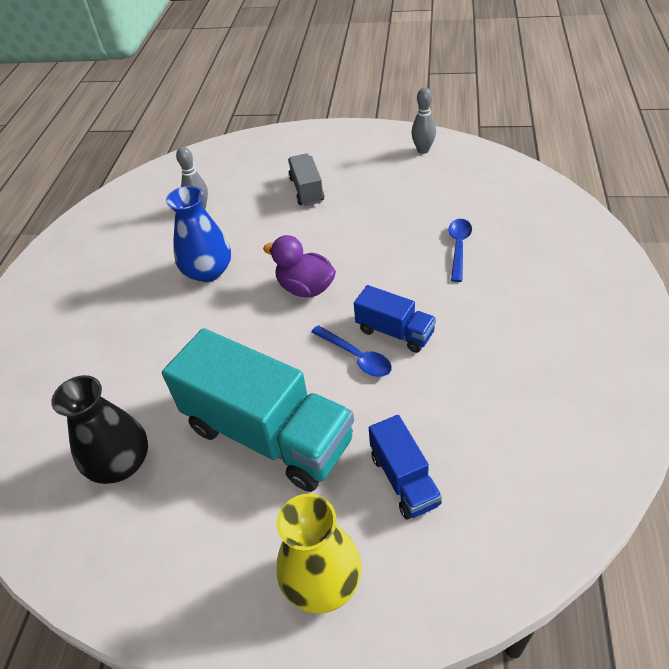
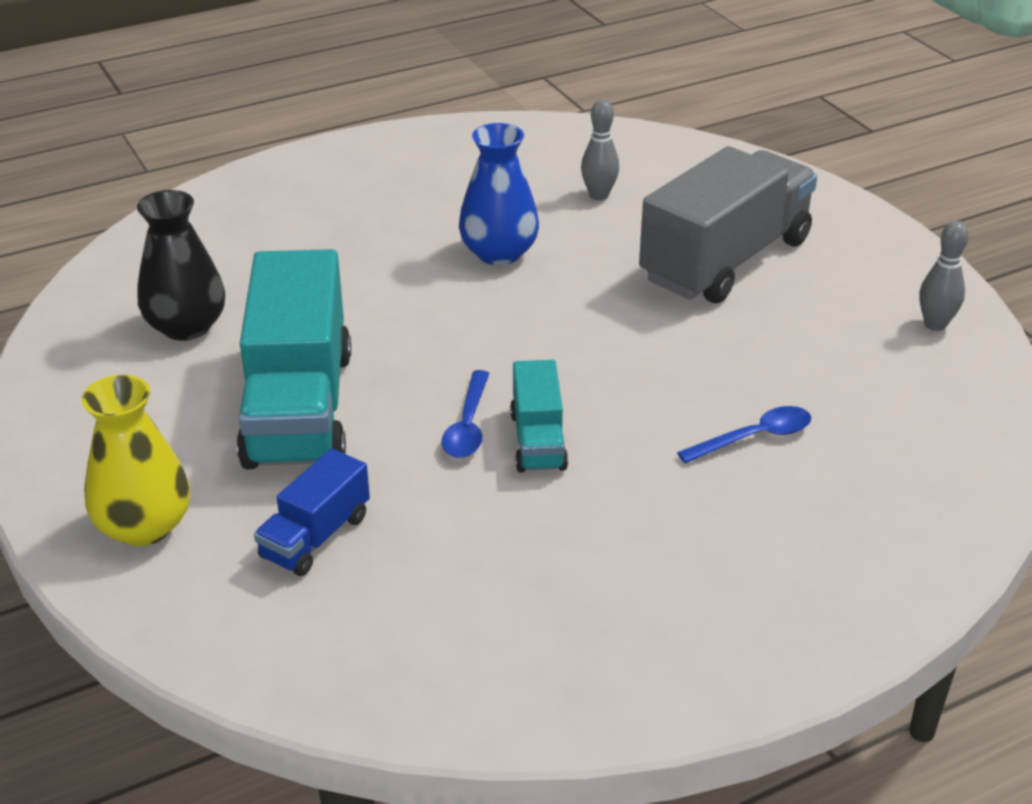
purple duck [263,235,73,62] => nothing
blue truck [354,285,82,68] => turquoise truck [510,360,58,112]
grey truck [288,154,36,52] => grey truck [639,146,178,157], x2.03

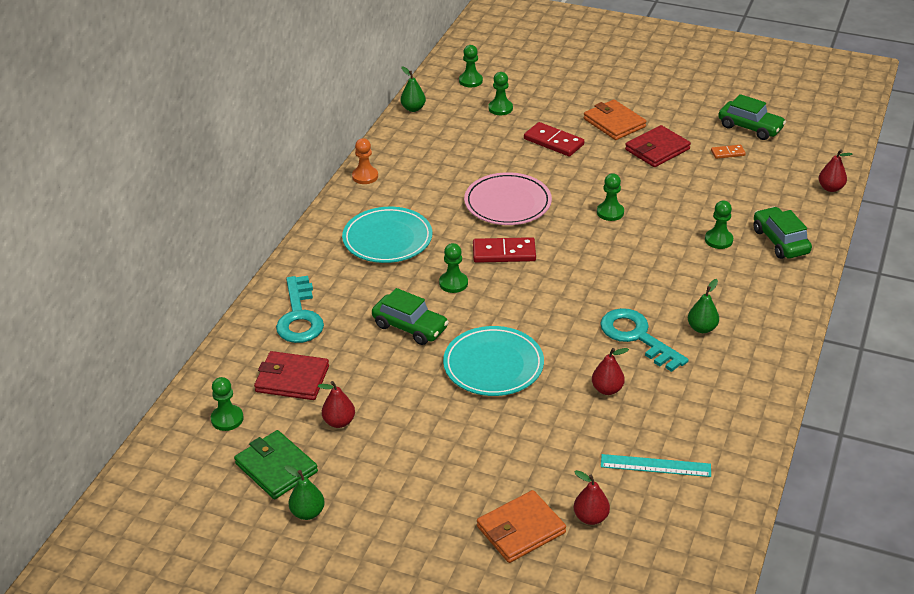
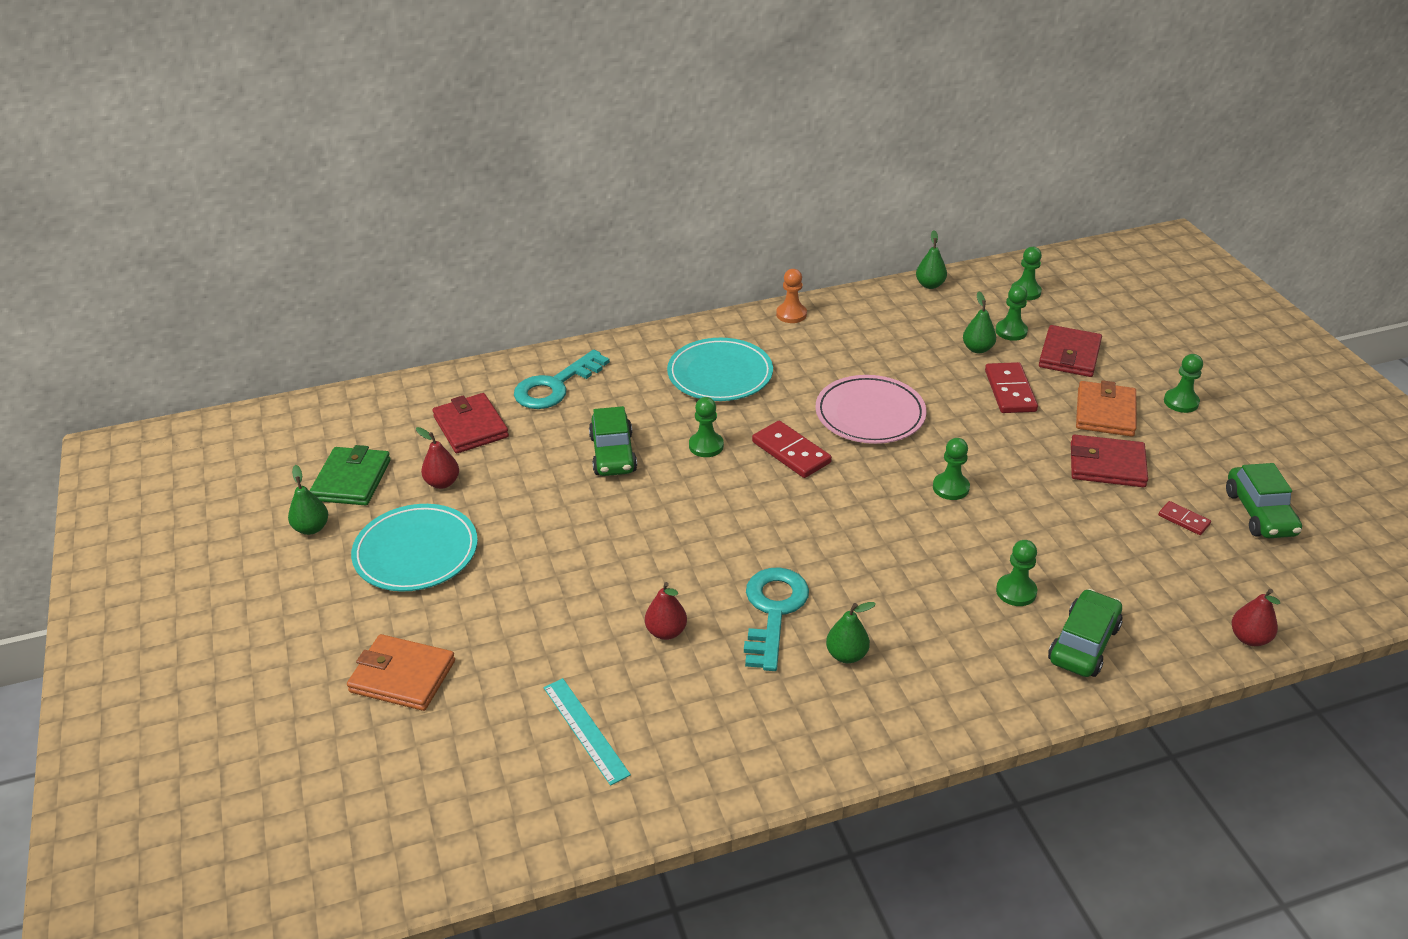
red pear [574,470,36,55] => nothing
nothing => green pear [963,292,33,61]
nothing => red wallet [1039,325,63,52]
green pawn [211,377,33,54] => green pawn [1164,354,39,59], relocated
turquoise plate [443,326,101,70] => turquoise plate [351,504,127,88], relocated
orange domino [711,145,35,14] => red domino [1158,501,53,34]

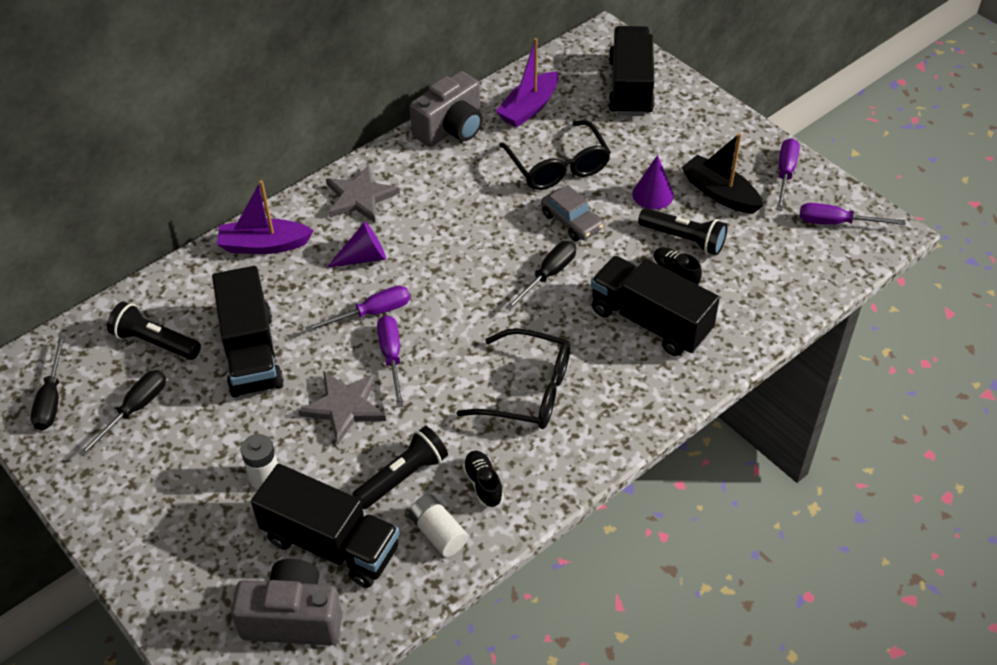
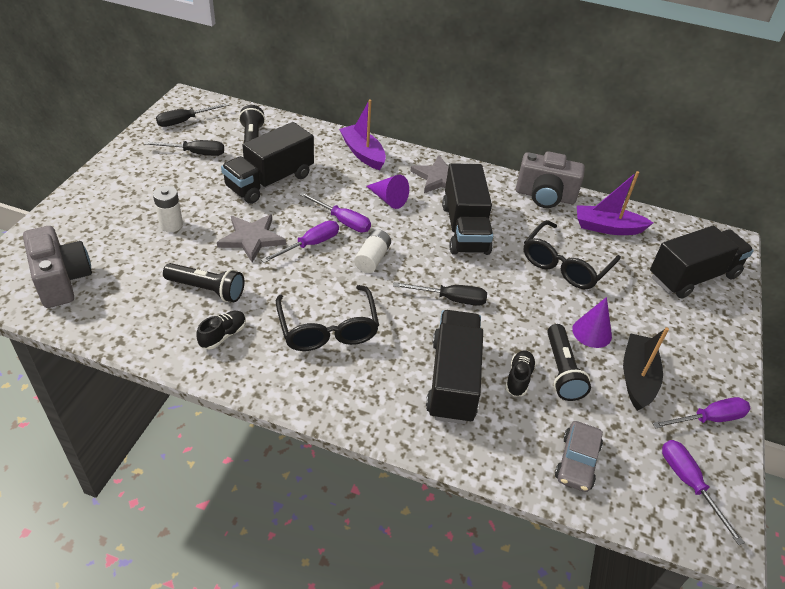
black truck [251,464,149,124] => black truck [442,163,51,92], relocated
white battery [408,494,60,63] => white battery [354,229,37,44], relocated
grey car [541,185,62,56] => grey car [555,421,48,71], relocated

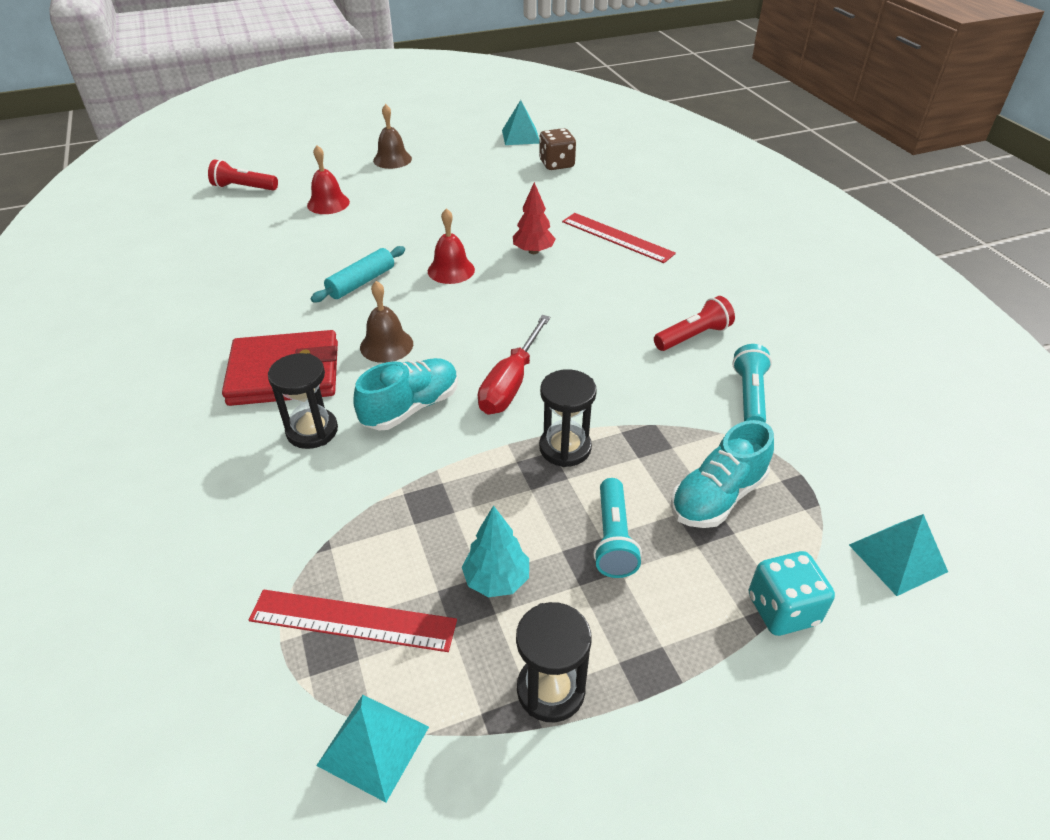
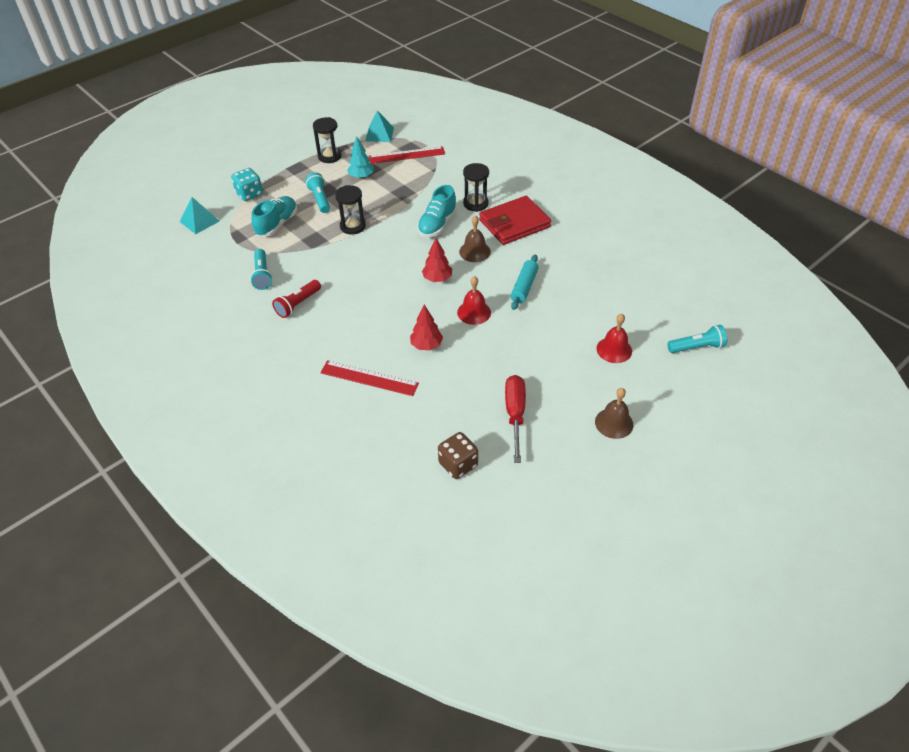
turquoise pyramid [502,100,38,45] => nothing
nothing => red tree [422,238,30,44]
red screwdriver [478,315,72,99] => red screwdriver [505,375,21,88], relocated
red flashlight [208,159,70,32] => turquoise flashlight [667,325,60,28]

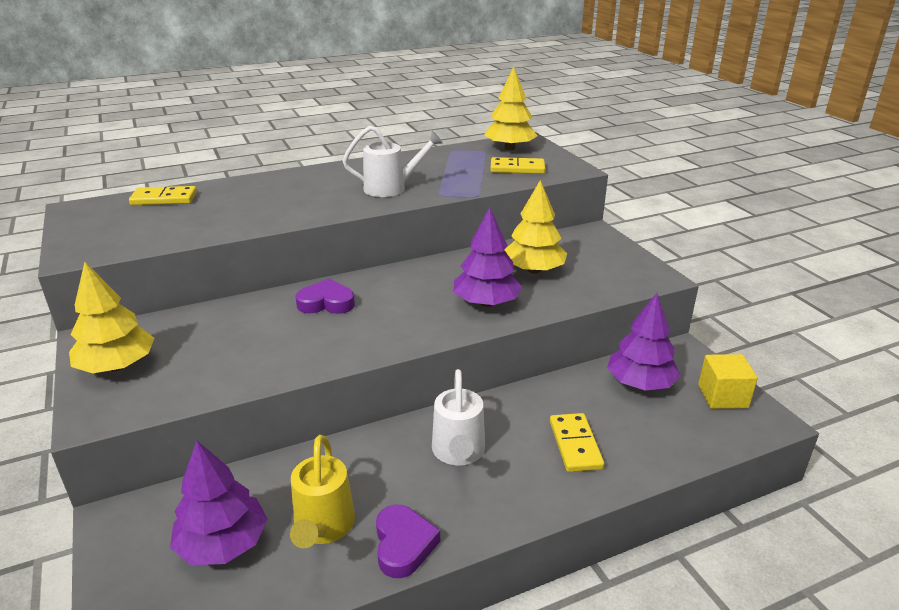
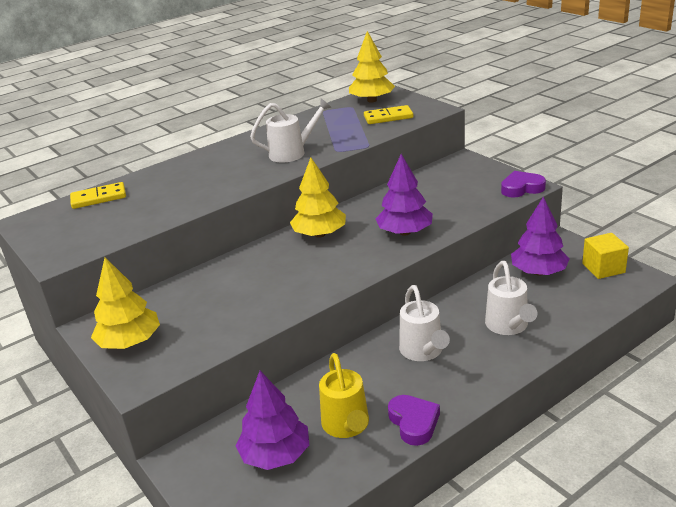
purple heart [296,278,59,36] => purple heart [501,171,45,26], relocated
yellow tree [505,180,62,94] => yellow tree [290,157,56,81], relocated
yellow domino [550,413,54,59] => white watering can [485,261,53,74]

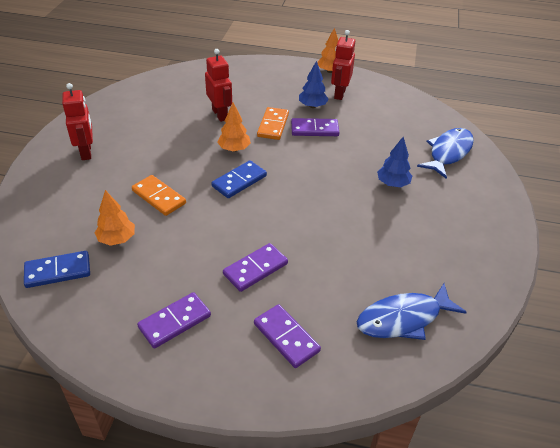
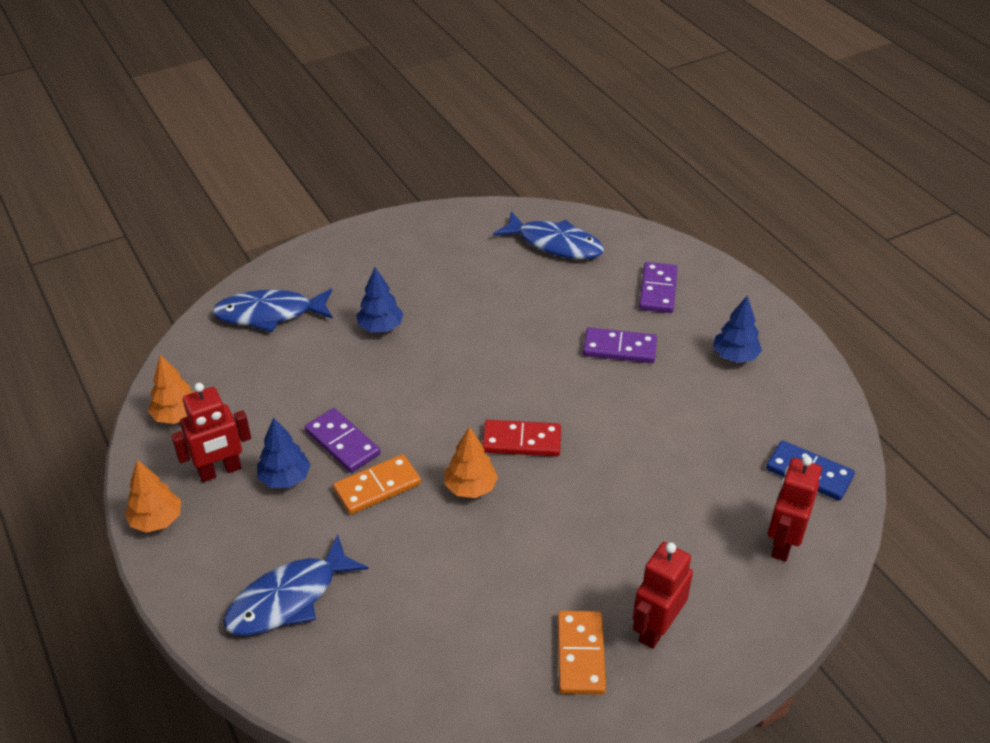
nothing => blue fish [223,535,145,101]
orange tree [95,190,40,56] => orange tree [148,355,46,69], relocated
orange domino [132,175,54,41] => orange domino [558,611,48,84], relocated
red robot [205,49,27,73] => red robot [768,456,54,106], relocated
purple domino [137,292,74,56] => blue tree [713,295,49,68]
blue domino [212,161,55,37] => red domino [482,420,79,37]

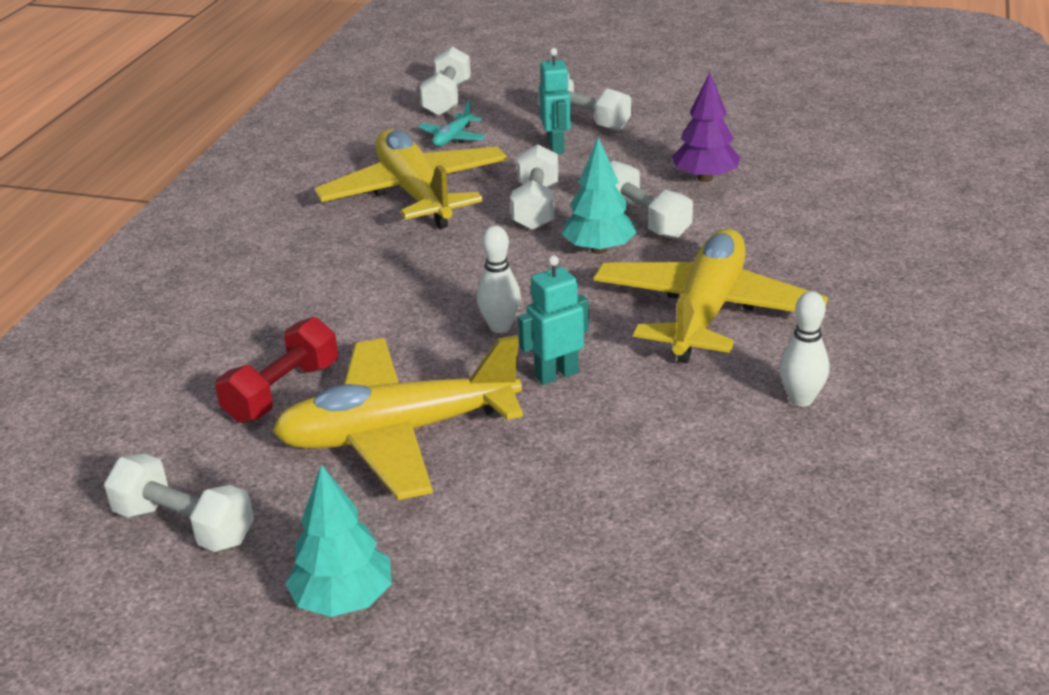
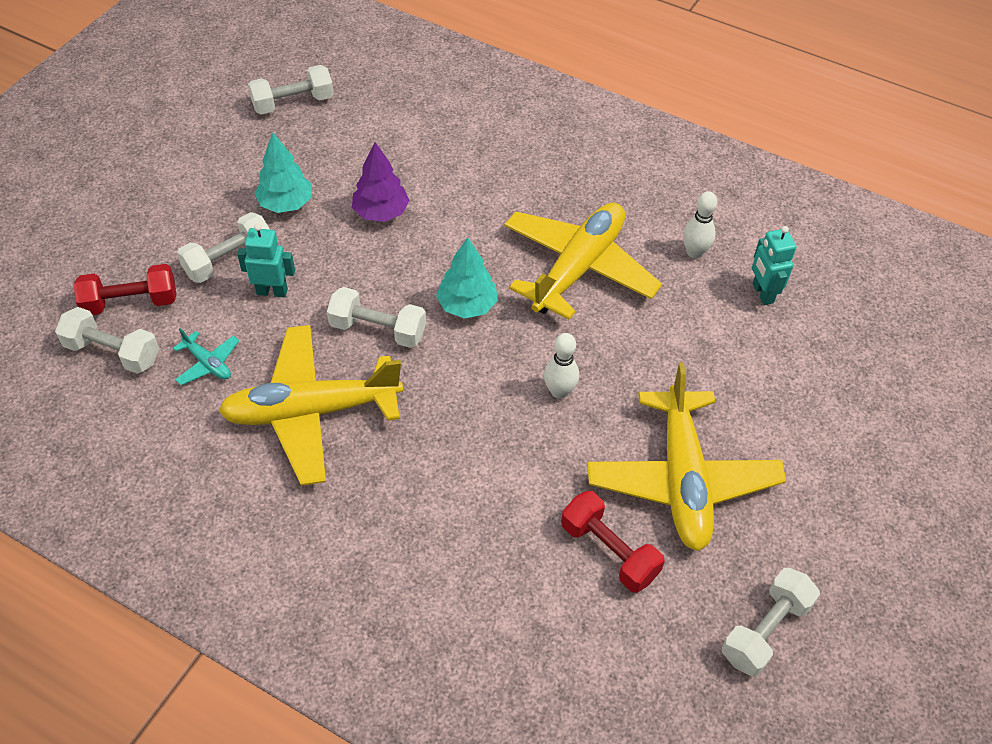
nothing => red dumbbell [73,264,103,51]
turquoise tree [285,464,107,153] => turquoise tree [254,133,58,80], relocated
turquoise robot [518,255,71,130] => turquoise robot [752,226,45,79], relocated
white dumbbell [610,160,83,79] => white dumbbell [248,65,86,50], relocated
yellow plane [594,229,234,135] => yellow plane [504,203,158,117], 90 degrees clockwise

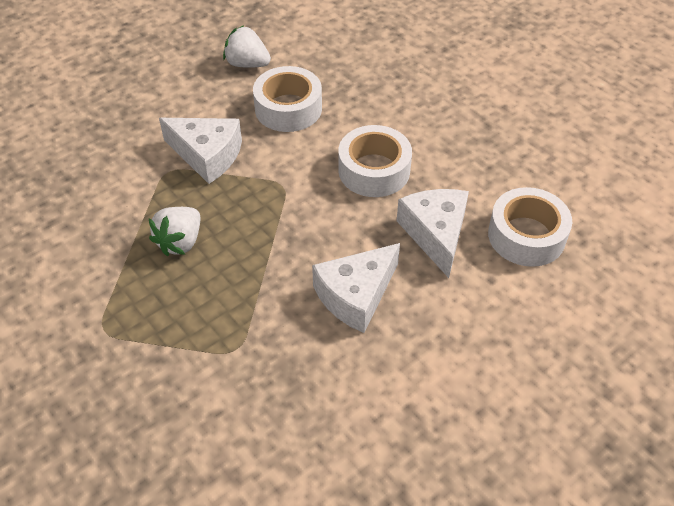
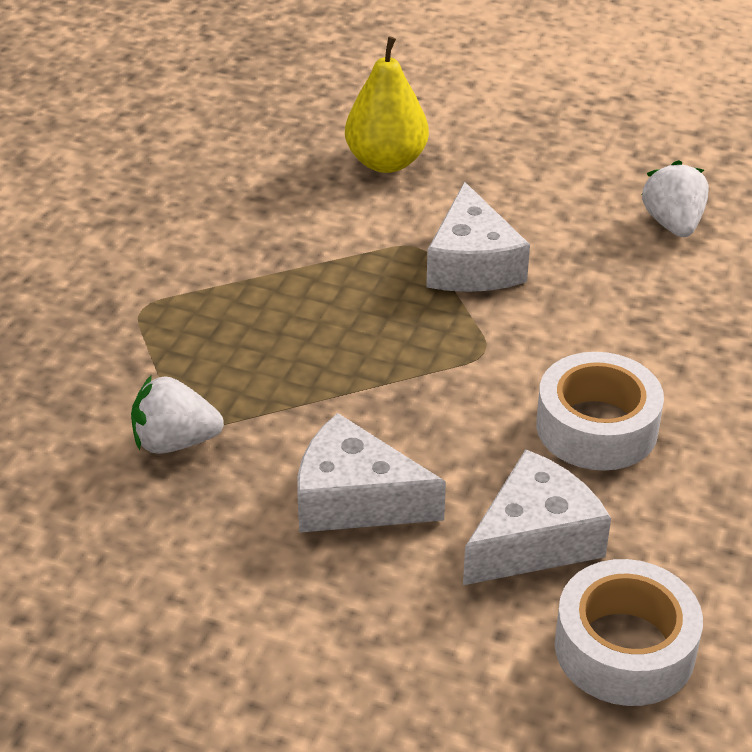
white tape [253,66,69,66] => nothing
nothing => yellow pear [345,36,84,137]
white strawberry [149,207,51,49] => white strawberry [131,375,93,79], relocated

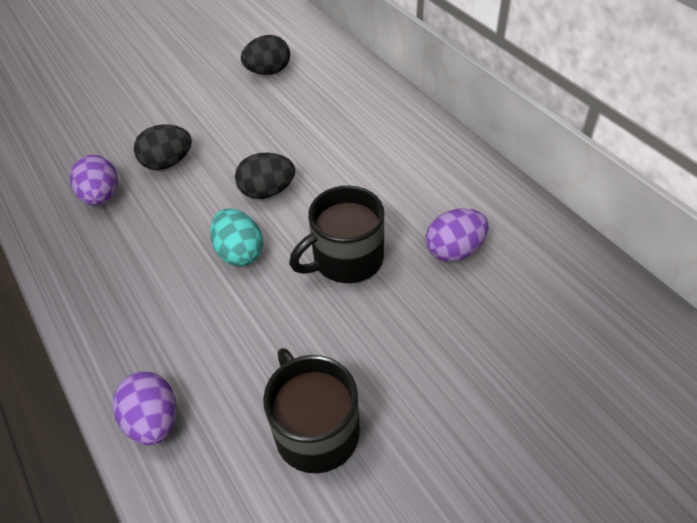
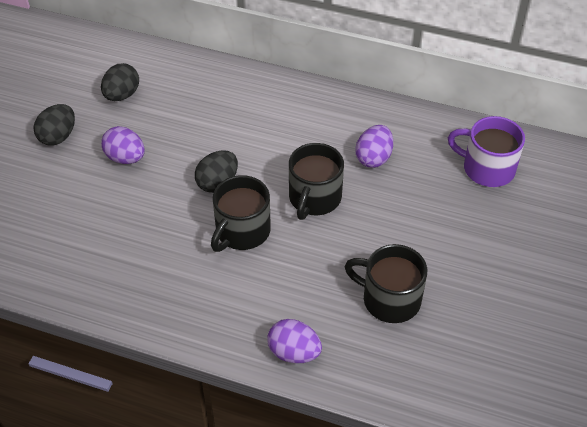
nothing => purple mug [448,116,77,71]
purple egg [70,155,48,51] => purple egg [101,126,44,38], relocated
black egg [134,125,58,45] => black egg [33,104,42,42], relocated
turquoise egg [210,209,53,57] => black mug [211,175,60,77]

